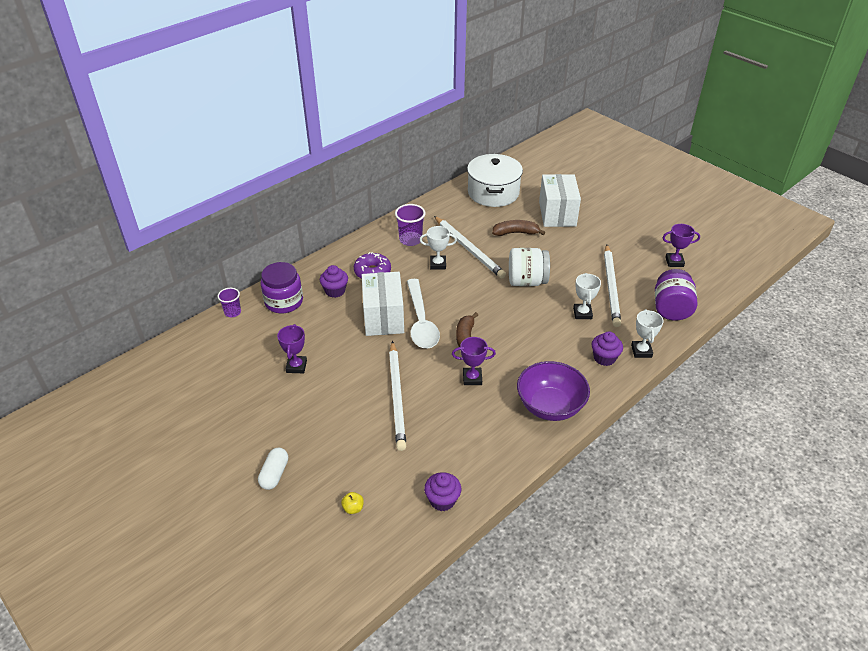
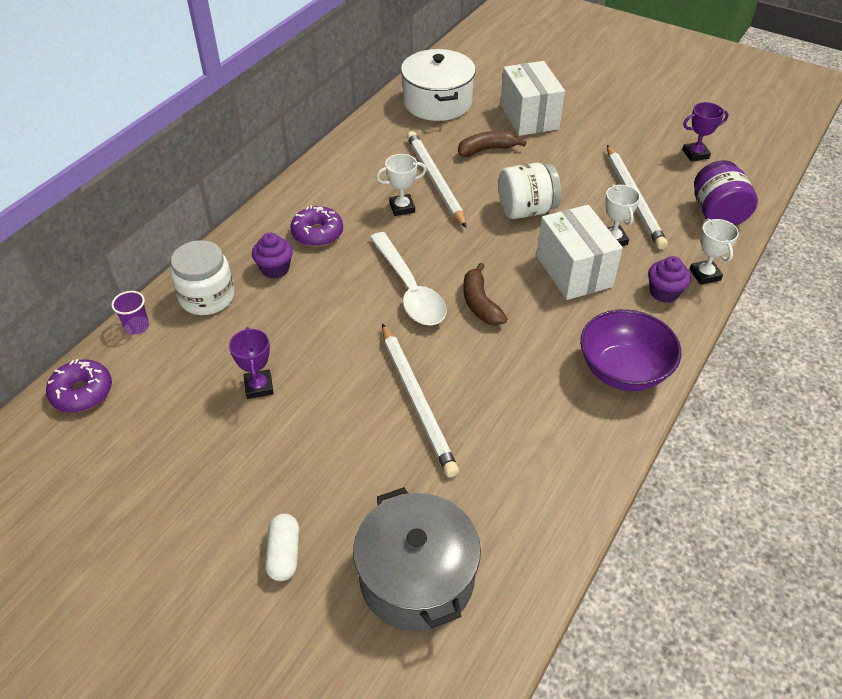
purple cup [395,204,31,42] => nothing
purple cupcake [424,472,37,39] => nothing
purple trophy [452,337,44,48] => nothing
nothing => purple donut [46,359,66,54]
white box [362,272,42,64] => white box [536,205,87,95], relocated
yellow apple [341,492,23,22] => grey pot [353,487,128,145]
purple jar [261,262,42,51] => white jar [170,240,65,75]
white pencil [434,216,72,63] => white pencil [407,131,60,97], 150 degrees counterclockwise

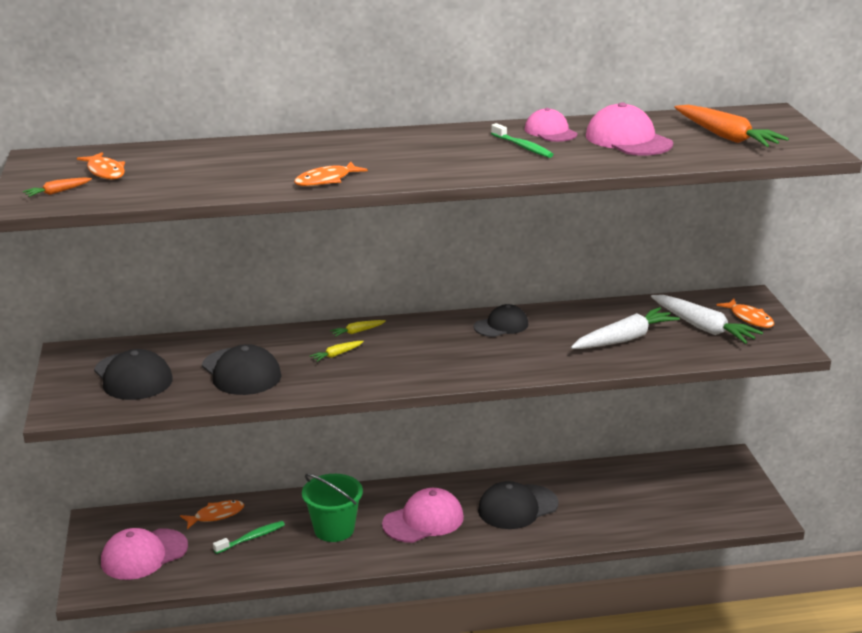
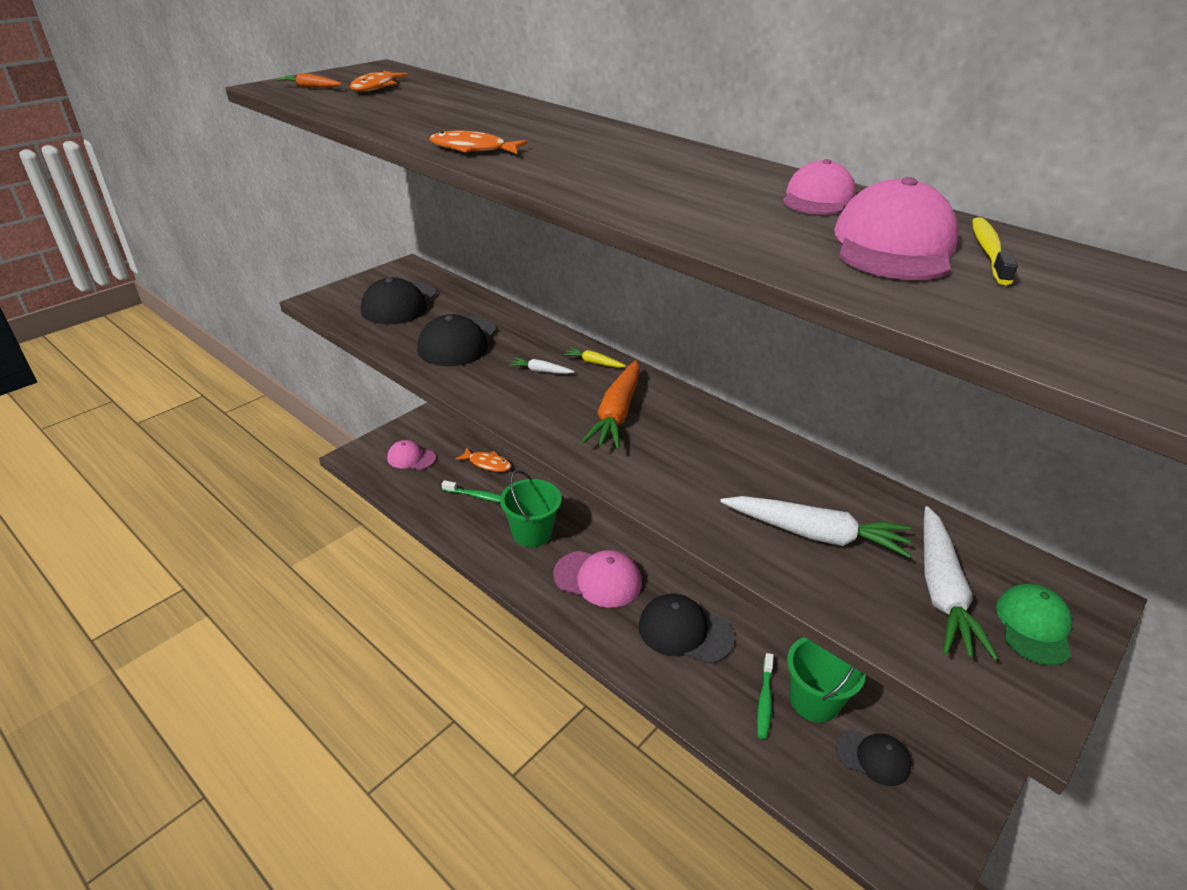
nothing => green bucket [787,637,79,86]
nothing => yellow toothbrush [972,217,46,68]
black cap [474,304,54,33] => black cap [836,730,75,56], relocated
green toothbrush [491,123,63,35] => green toothbrush [757,653,17,86], relocated
orange carrot [675,105,114,42] => orange carrot [581,360,59,89], relocated
orange fish [716,299,58,29] => green cap [996,584,76,82]
yellow carrot [310,341,54,21] => white carrot [509,358,65,16]
pink cap [101,528,87,52] => pink cap [387,440,49,30], x0.65

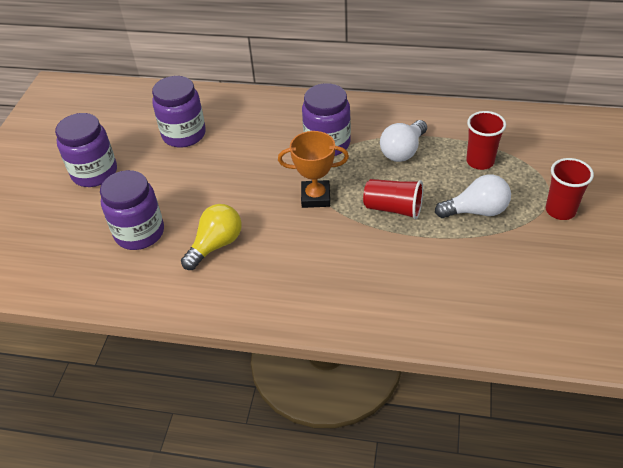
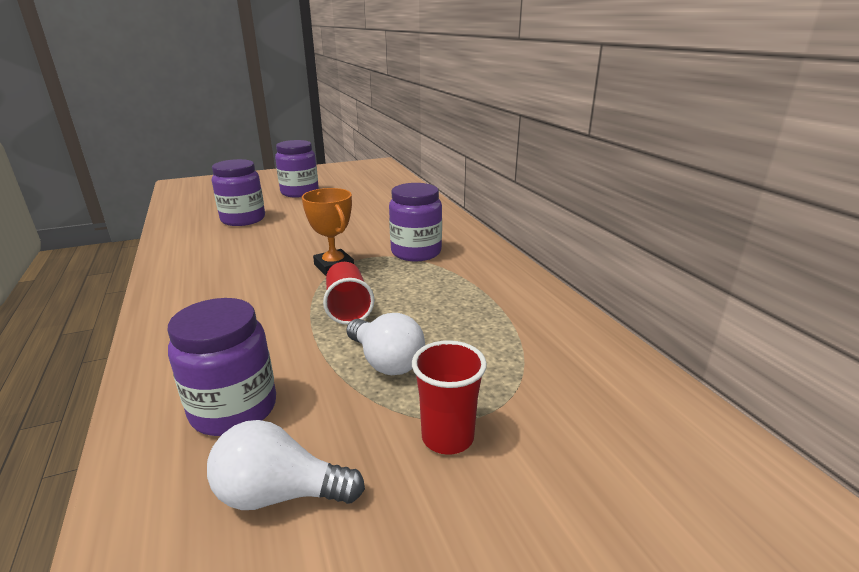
yellow light bulb [181,204,61,66] => nothing
red cup [466,111,40,59] => nothing
purple jar [152,76,54,72] => purple jar [168,298,108,138], relocated
white light bulb [380,120,47,42] => white light bulb [207,420,158,90], relocated

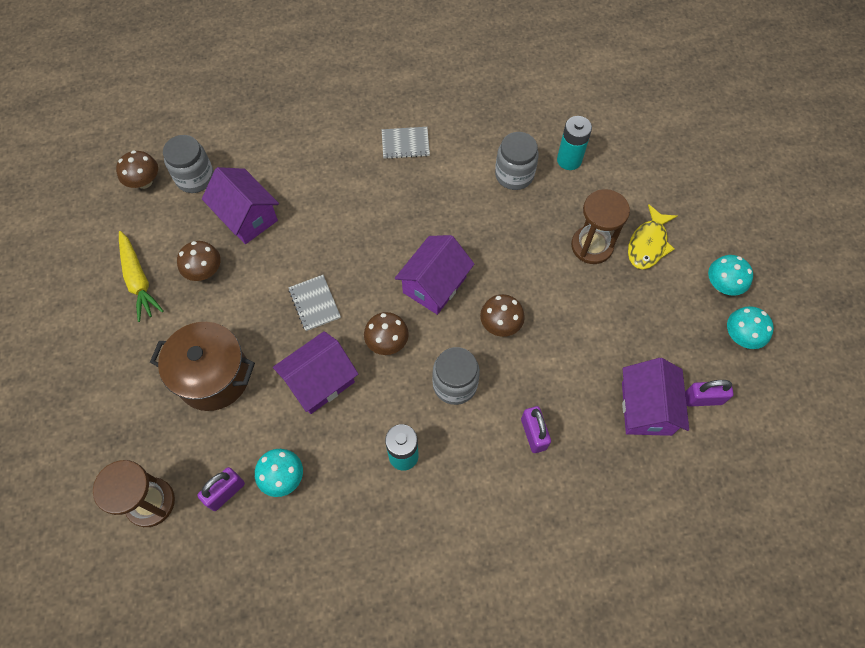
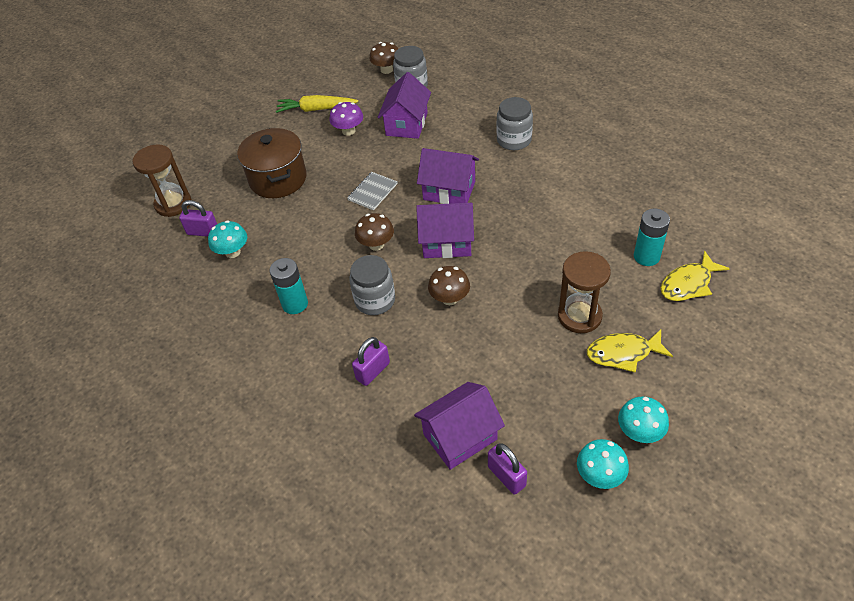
grey notebook [382,127,48,32] => nothing
nothing => yellow fish [661,251,69,50]
purple house [273,331,85,83] => purple house [417,148,62,56], relocated
grey jar [495,132,44,58] => grey jar [496,97,37,53], relocated
brown mushroom [177,241,44,40] => purple mushroom [330,102,33,34]
yellow carrot [119,231,45,91] => yellow carrot [276,95,82,18], 60 degrees clockwise

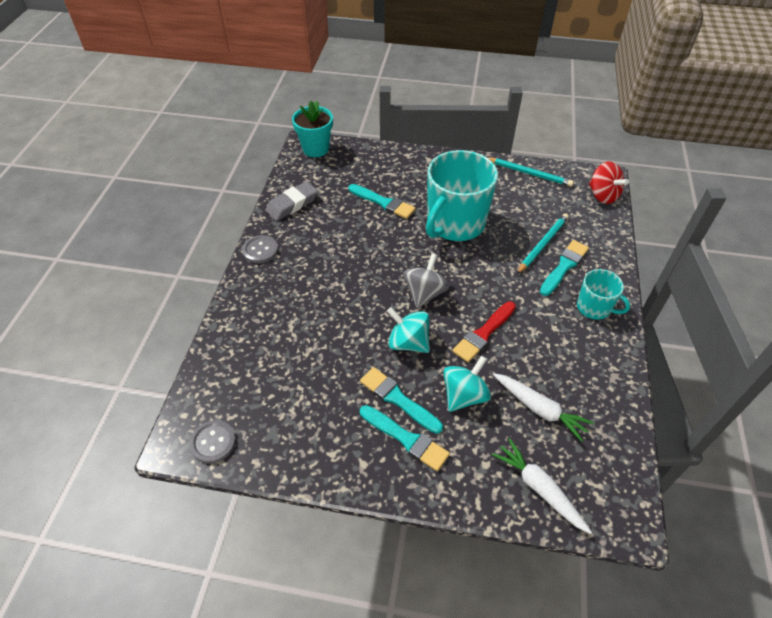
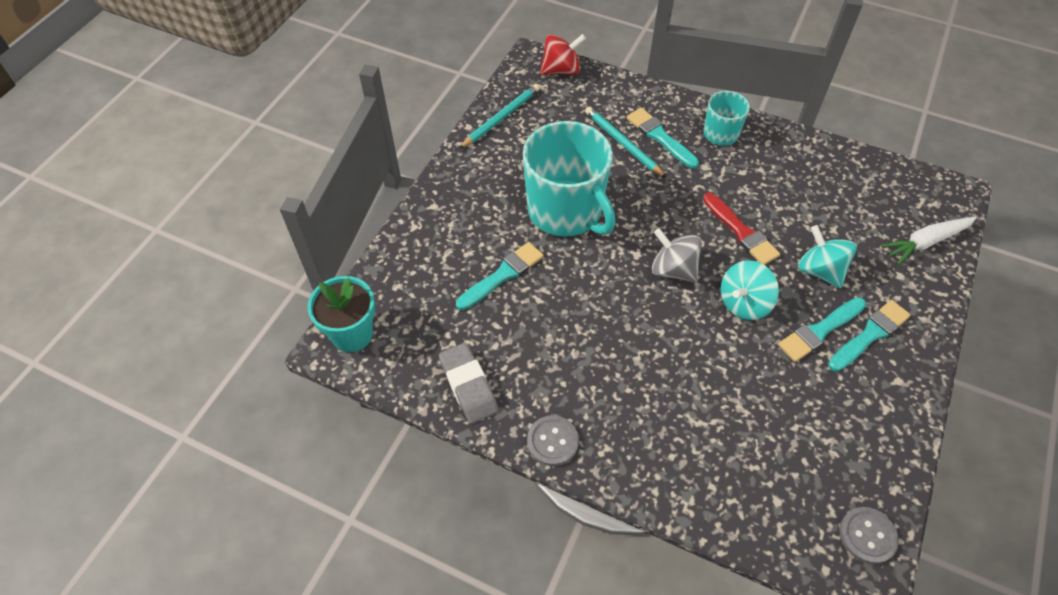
white carrot [493,373,101,69] => nothing

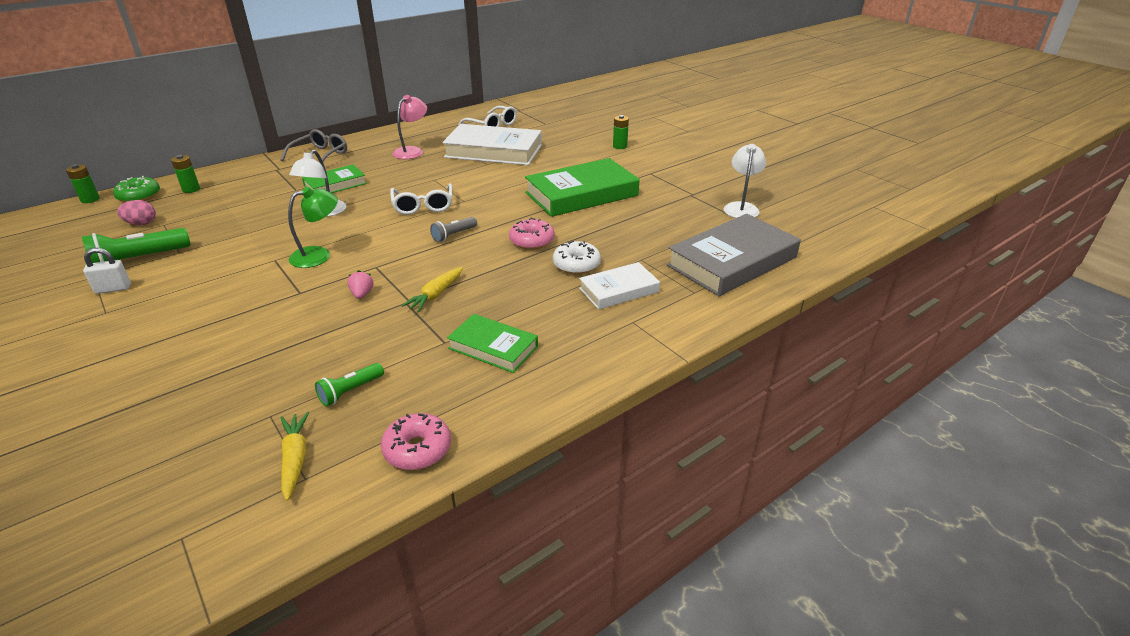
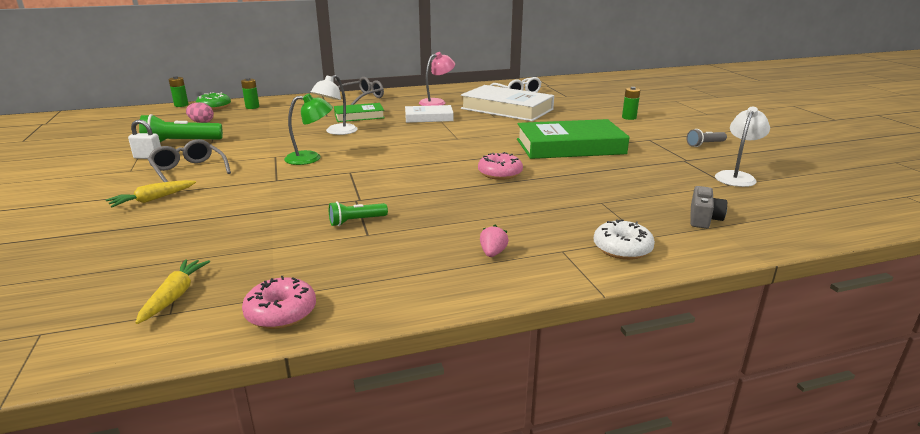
white glasses [390,183,63,32] => nothing
green book [447,314,91,59] => nothing
nothing => grey glasses [148,139,83,43]
green flashlight [315,363,69,43] => green flashlight [329,201,59,25], relocated
pink strawberry [347,270,26,29] => pink strawberry [480,225,29,32], relocated
yellow carrot [401,267,62,45] => yellow carrot [106,180,90,27], relocated
grey flashlight [430,217,47,25] => grey flashlight [687,129,40,18], relocated
white donut [553,241,48,34] => white donut [594,219,61,41], relocated
white book [579,262,81,48] => white book [405,105,49,18], relocated
grey book [667,214,134,82] => grey camera [690,186,37,43]

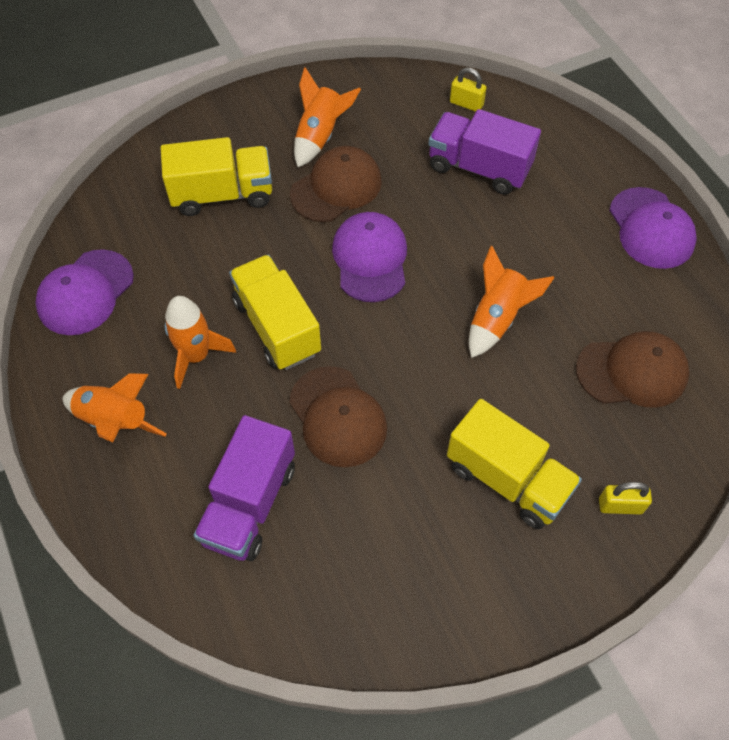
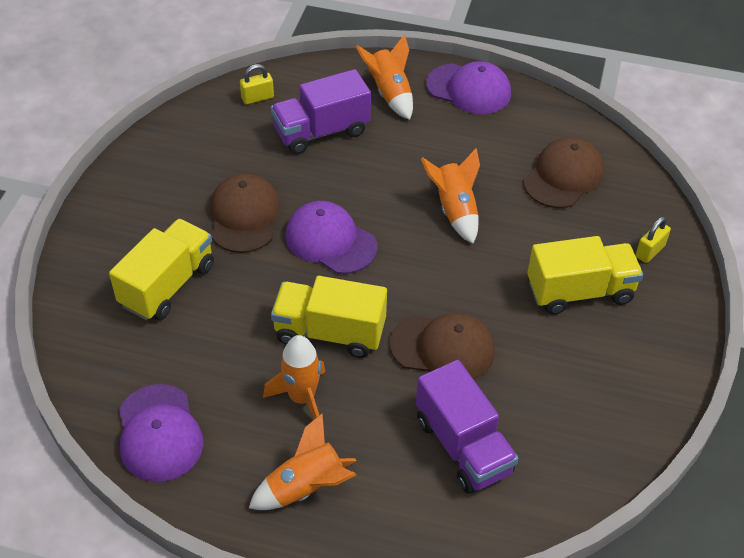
orange rocket [294,67,67,100] => orange rocket [355,34,58,86], relocated

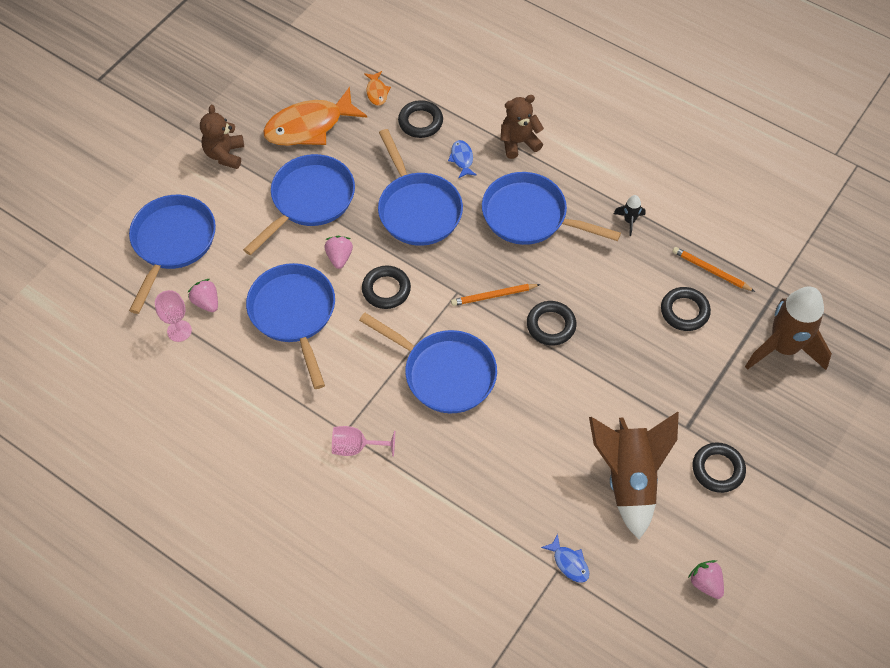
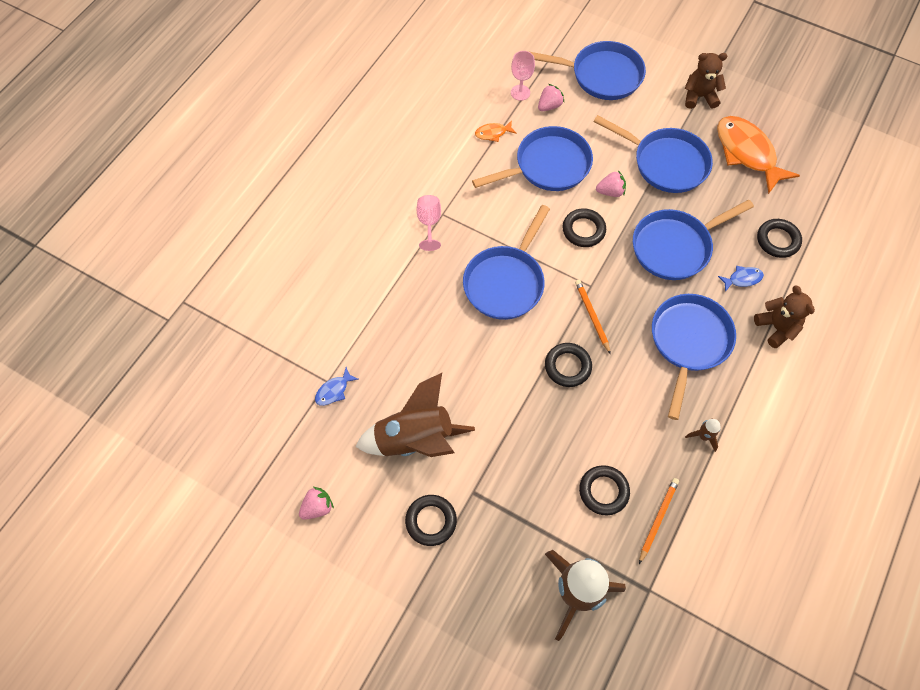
orange fish [364,71,27,35] => orange fish [475,120,42,22], relocated
black rocket [614,195,32,41] => brown rocket [685,419,36,33]

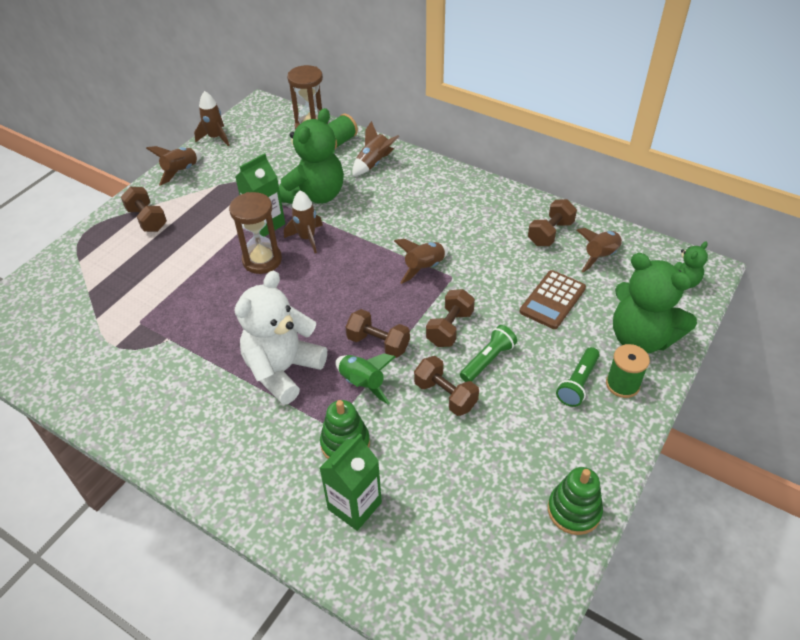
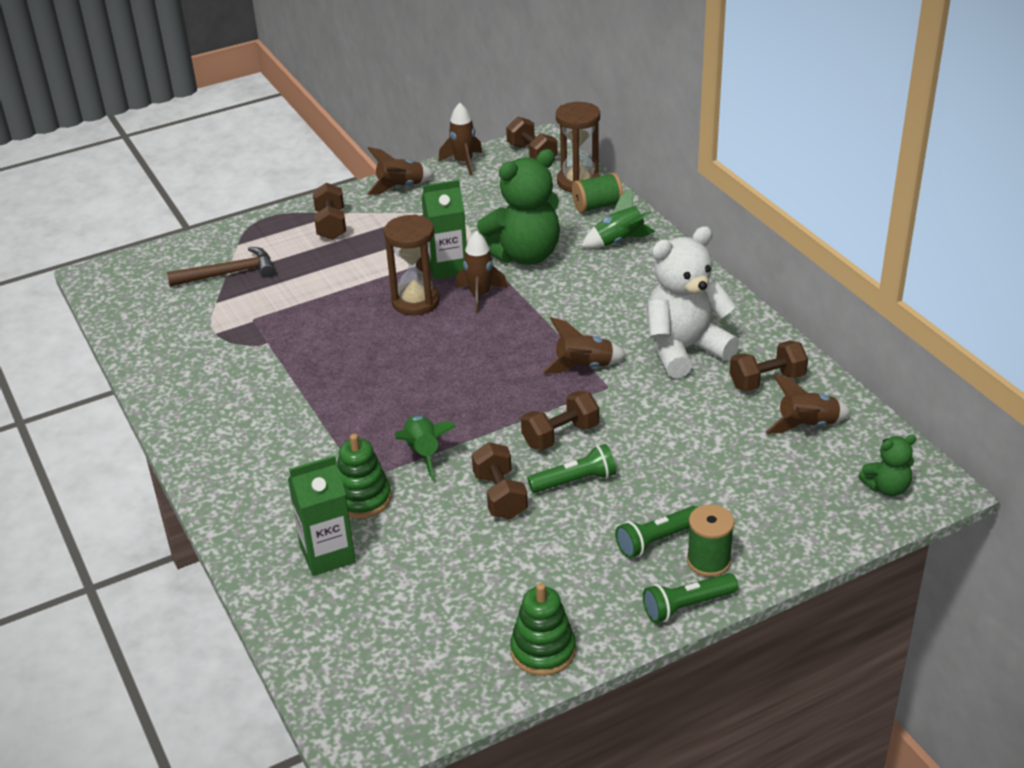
brown calculator [520,270,66,59] => nothing
green teddy bear [613,253,84,100] => nothing
nothing => brown hammer [167,247,108,39]
nothing => green flashlight [643,573,95,50]
white teddy bear [235,271,92,134] => white teddy bear [646,226,94,152], relocated
brown dumbbell [346,309,64,49] => brown dumbbell [506,117,52,42], relocated
brown rocket [352,121,47,55] => green rocket [581,187,75,61]

